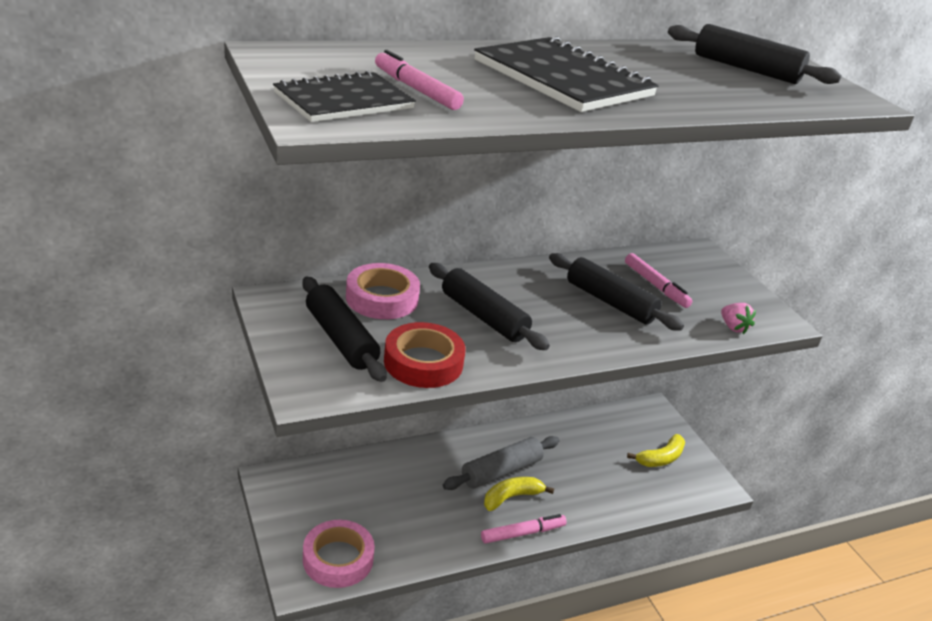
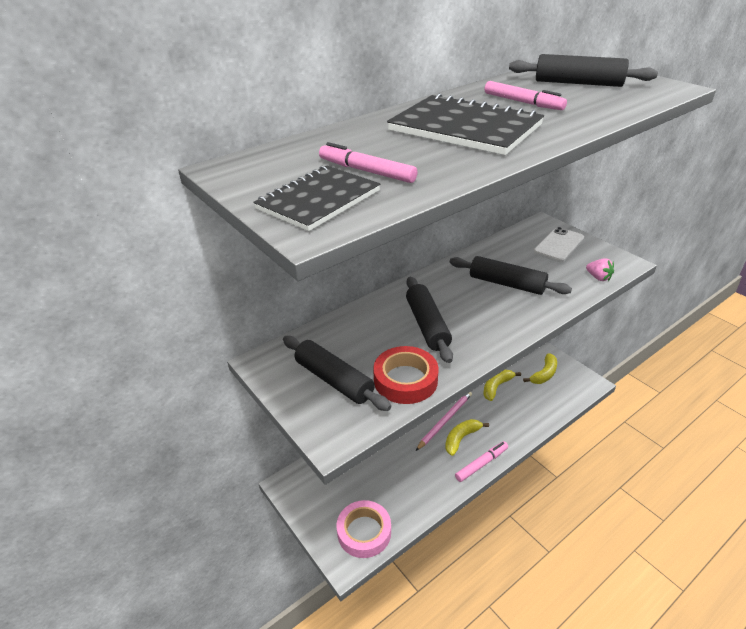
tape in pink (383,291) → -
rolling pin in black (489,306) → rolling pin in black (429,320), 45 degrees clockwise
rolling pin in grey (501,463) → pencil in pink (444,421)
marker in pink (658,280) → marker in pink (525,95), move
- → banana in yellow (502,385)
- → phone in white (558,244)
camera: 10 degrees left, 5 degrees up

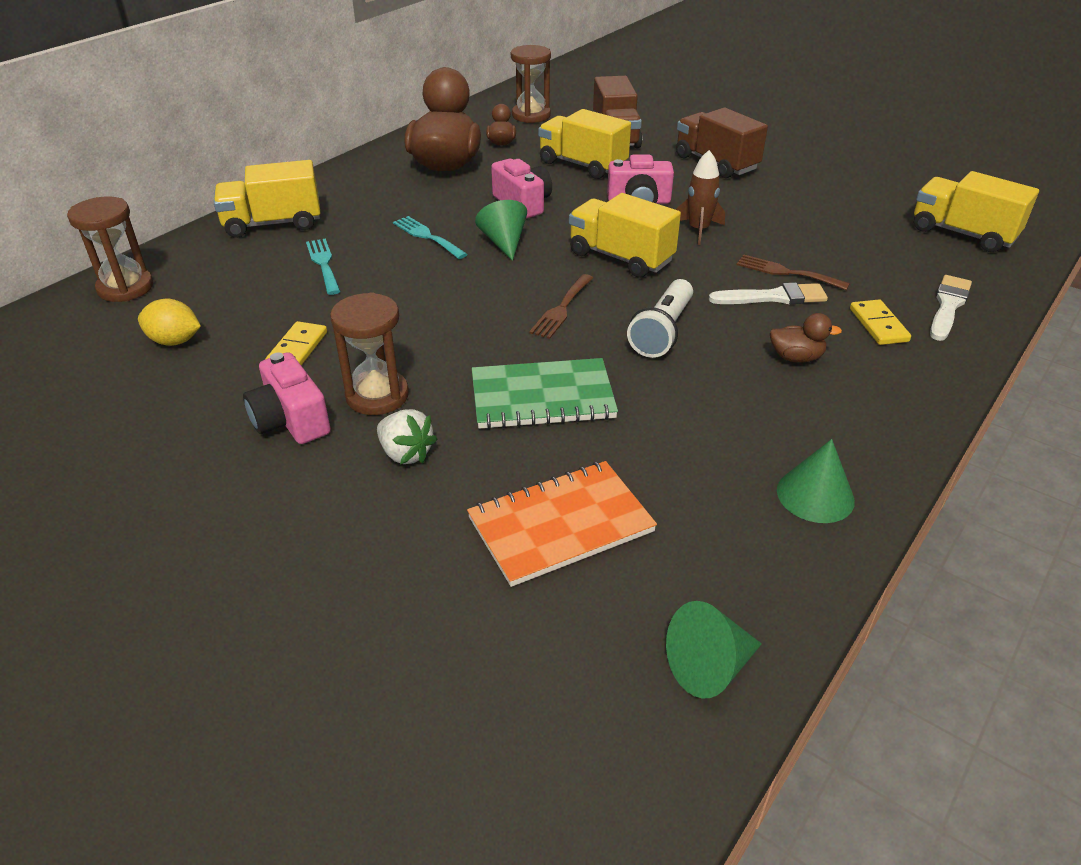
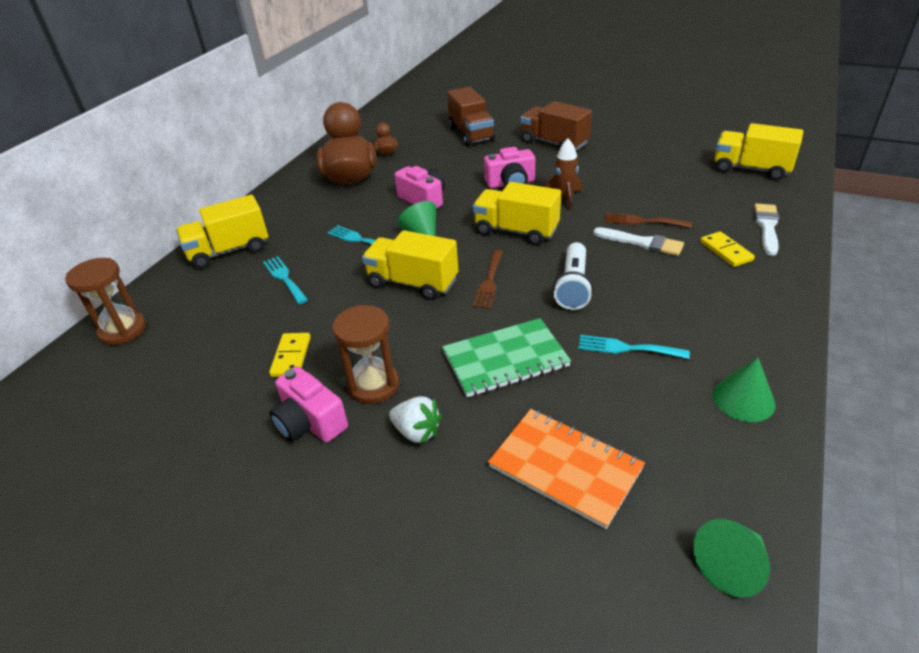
lemon in yellow (169,322) → -
notebook in orange (562,524) → notebook in orange (566,469), 75 degrees clockwise
hourglass in brown (531,84) → -
truck in yellow (584,144) → truck in yellow (410,265), move
brush in white (768,293) → brush in white (638,241), 45 degrees clockwise
duck in brown (806,337) → -
- → fork in turquoise (634,347)
camera: 10 degrees left, 0 degrees up

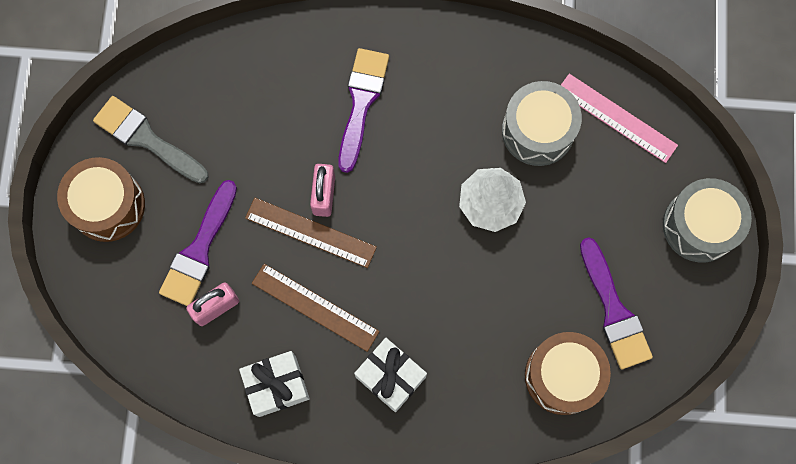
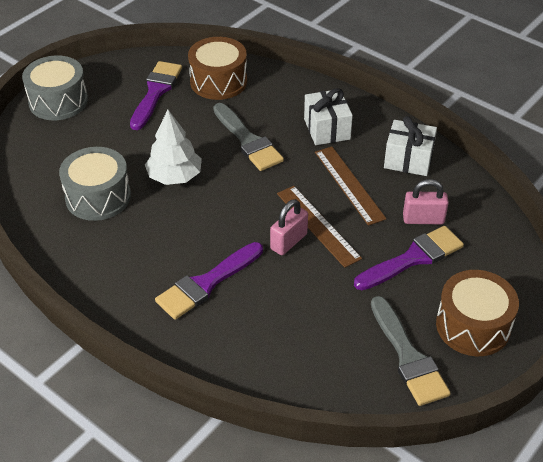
ruler in pink (619,118) → -
- → brush in grey (248,137)
camera: 145 degrees left, 30 degrees down

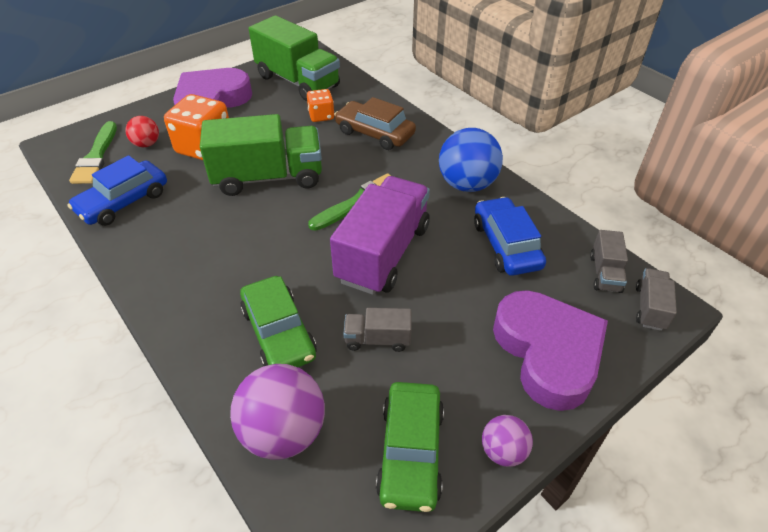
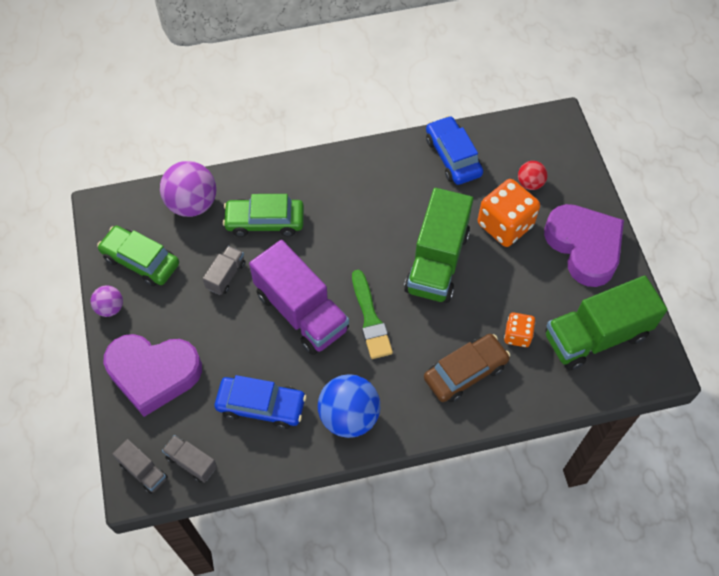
brush in green (93,152) → -
camera: 115 degrees right, 15 degrees up

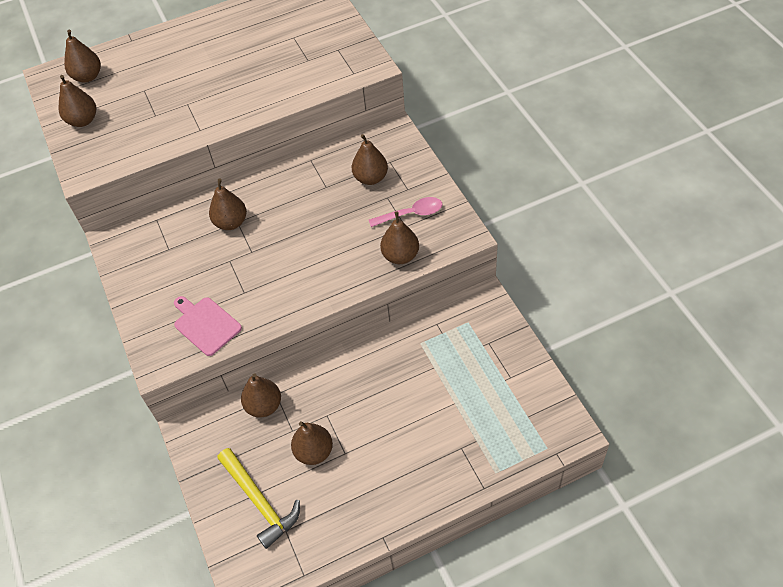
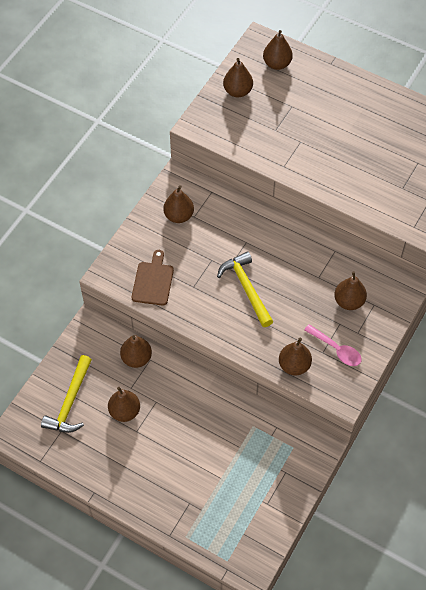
cutting board in pink (208,326) → cutting board in brown (153,278)
pear in brown (228,204) → pear in brown (178,204), move
- → hammer in yellow (245,289)
camera: 50 degrees right, 5 degrees up

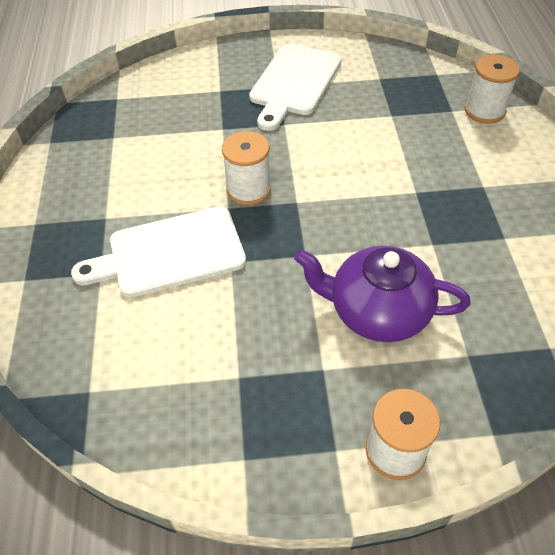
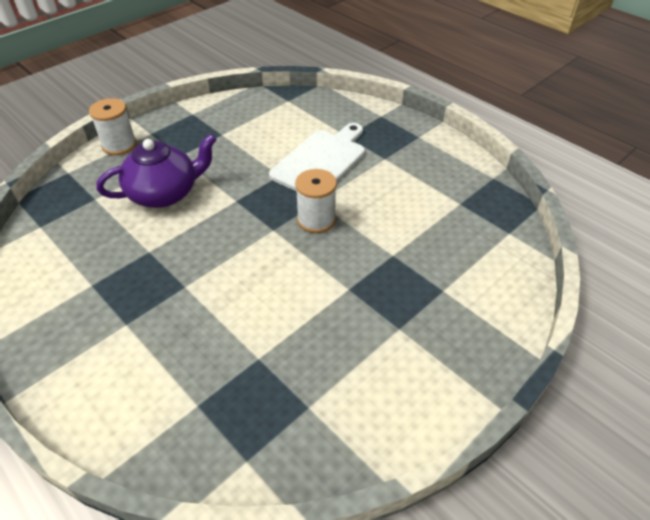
cutting board in white (295,87) → -
spool in white (492,89) → -
camera: 140 degrees right, 5 degrees down

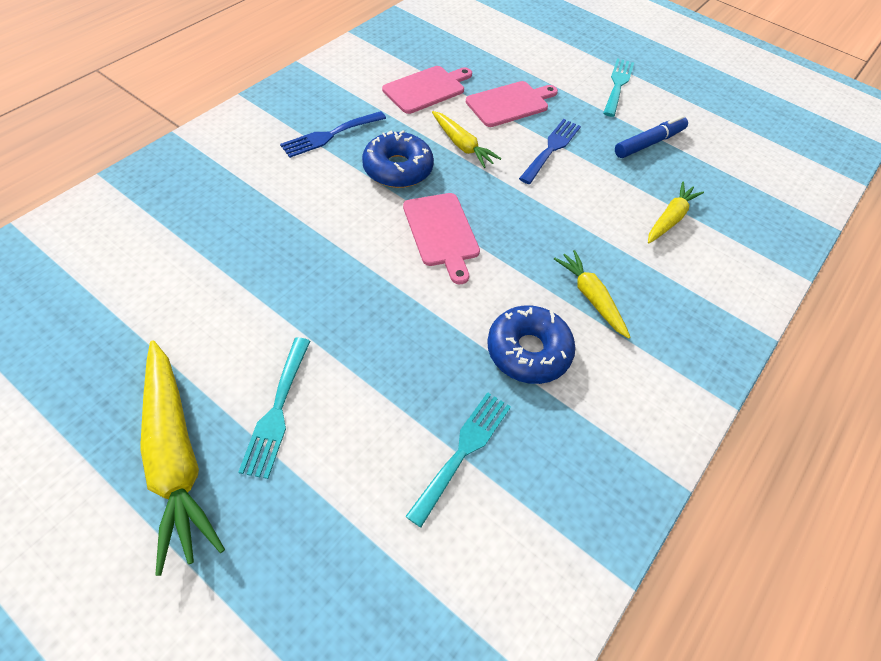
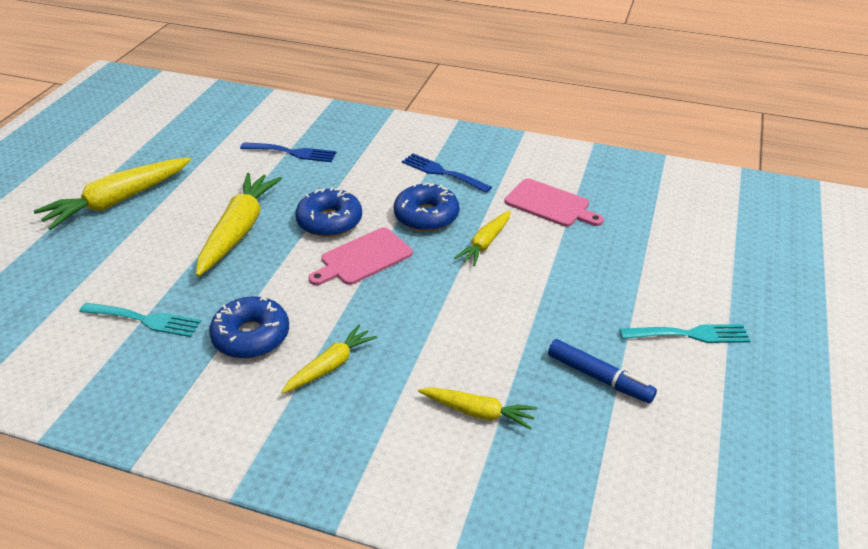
fork in turquoise (274,408) → -
cutting board in pink (512,104) → -
fork in blue (550,151) → fork in blue (288,152), move
- → carrot in yellow (239,225)
- → donut in blue (328,212)
camera: 75 degrees right, 15 degrees down

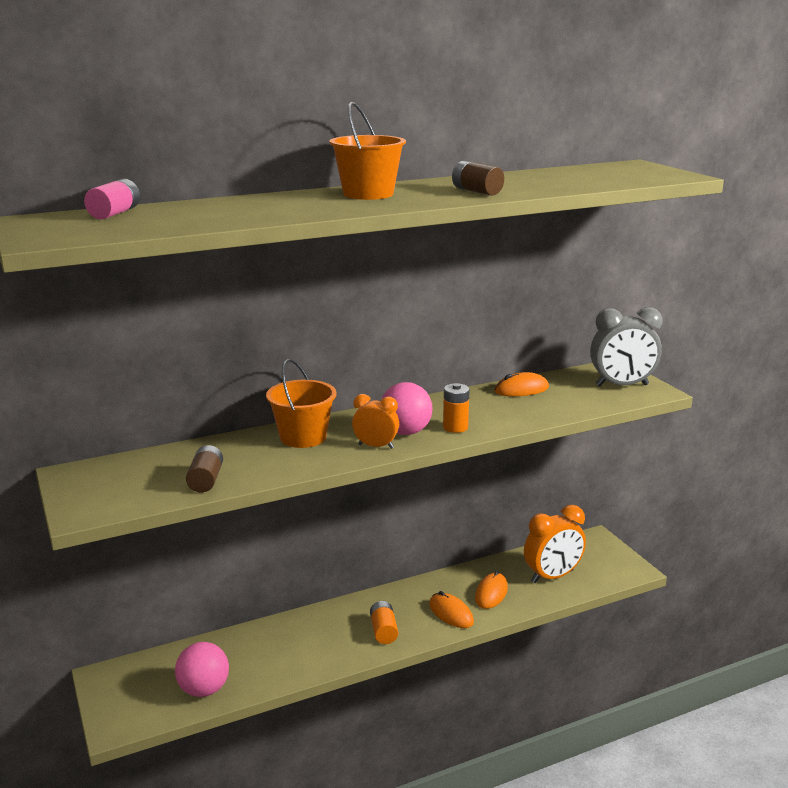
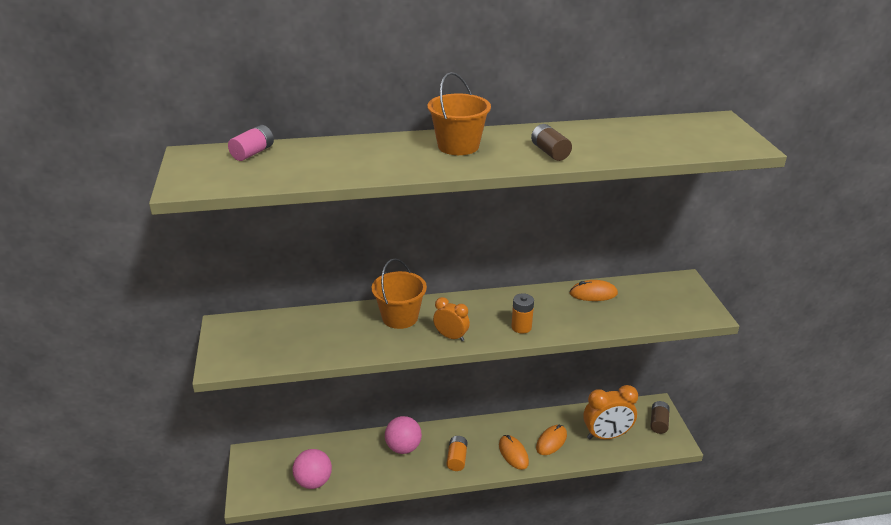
battery in brown (204,468) → battery in brown (660,417), move
ball in pink (407,408) → ball in pink (403,435), move
clock in grey (626,347) → -
camera: 15 degrees right, 10 degrees up

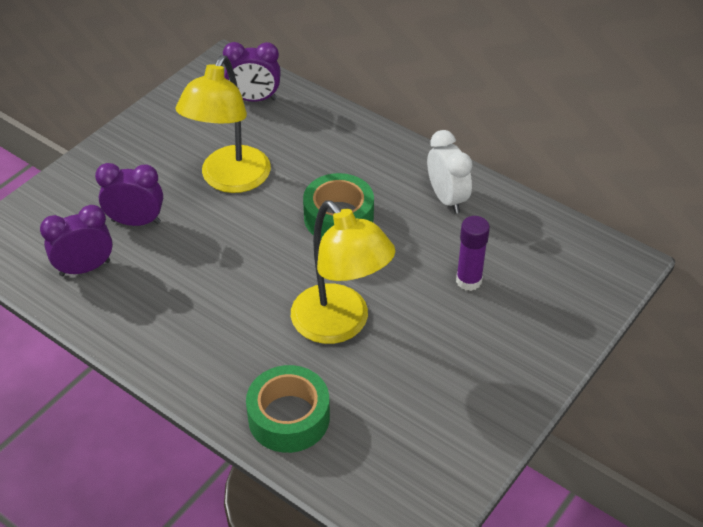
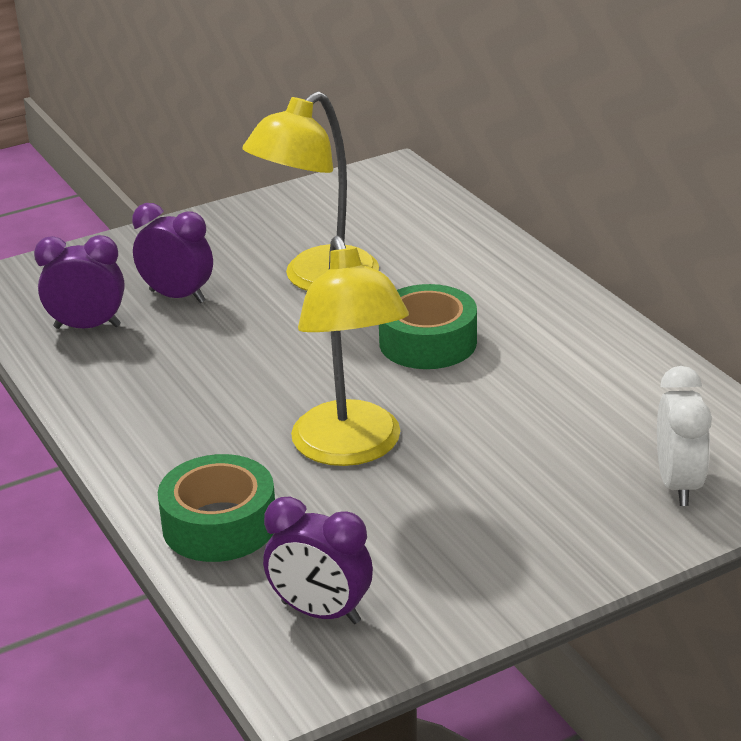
clock in purple (252,72) → clock in purple (318,560), move
clock in white (449,172) → clock in white (684,436), move
glue stick in purple (473,253) → -
camera: 25 degrees right, 15 degrees down

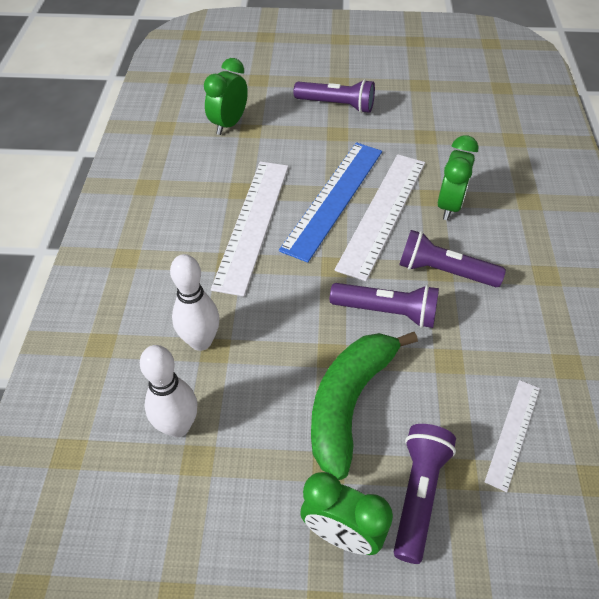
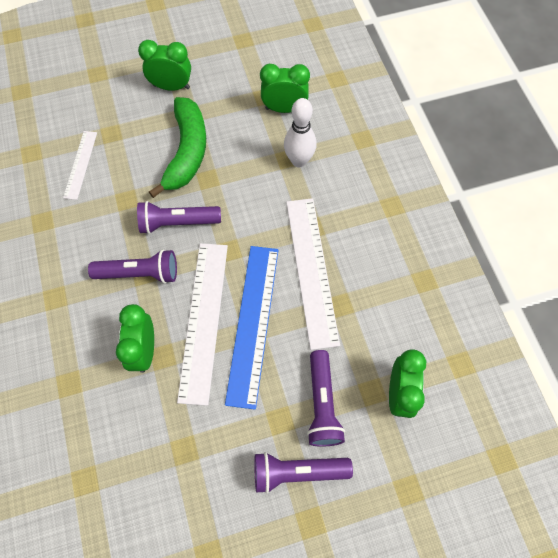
bowling pin in white (169,391) → clock in green (285,88)
flashlight in purple (425,494) → flashlight in purple (326,398), move
camera: 160 degrees right, 15 degrees up

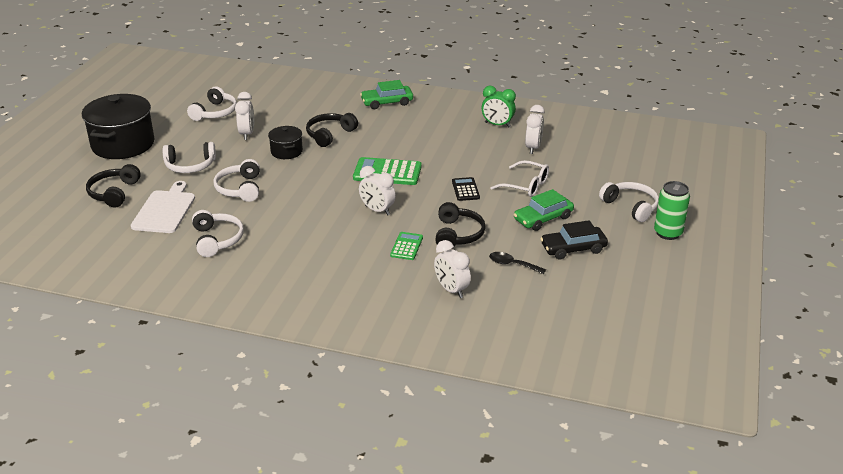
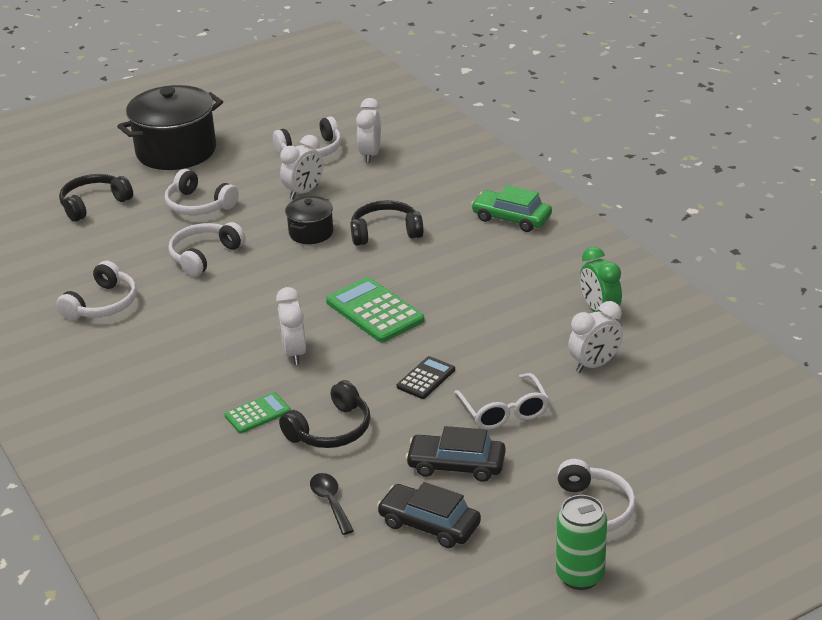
cutting board in white (163,207) → -
clock in white (452,269) → clock in white (368,130), move
car in green (544,210) → car in black (456,454)
camera: 45 degrees right, 0 degrees up

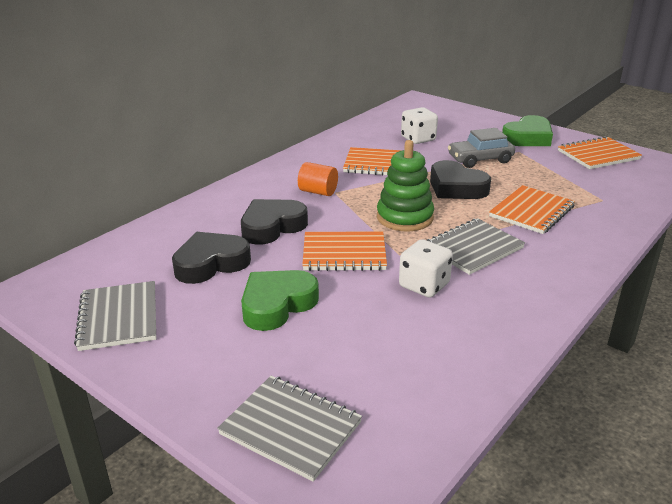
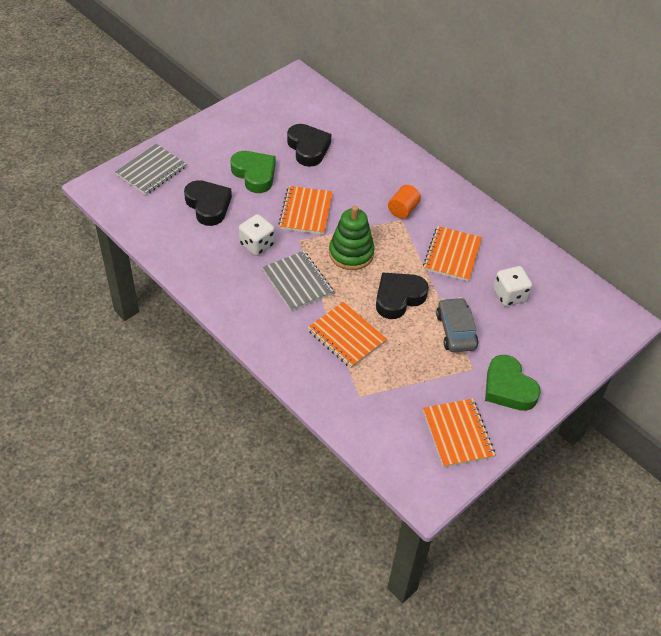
notebook in grey (115,316) → -
heart in black (274,222) → heart in black (208,203), move
camera: 95 degrees right, 20 degrees up

